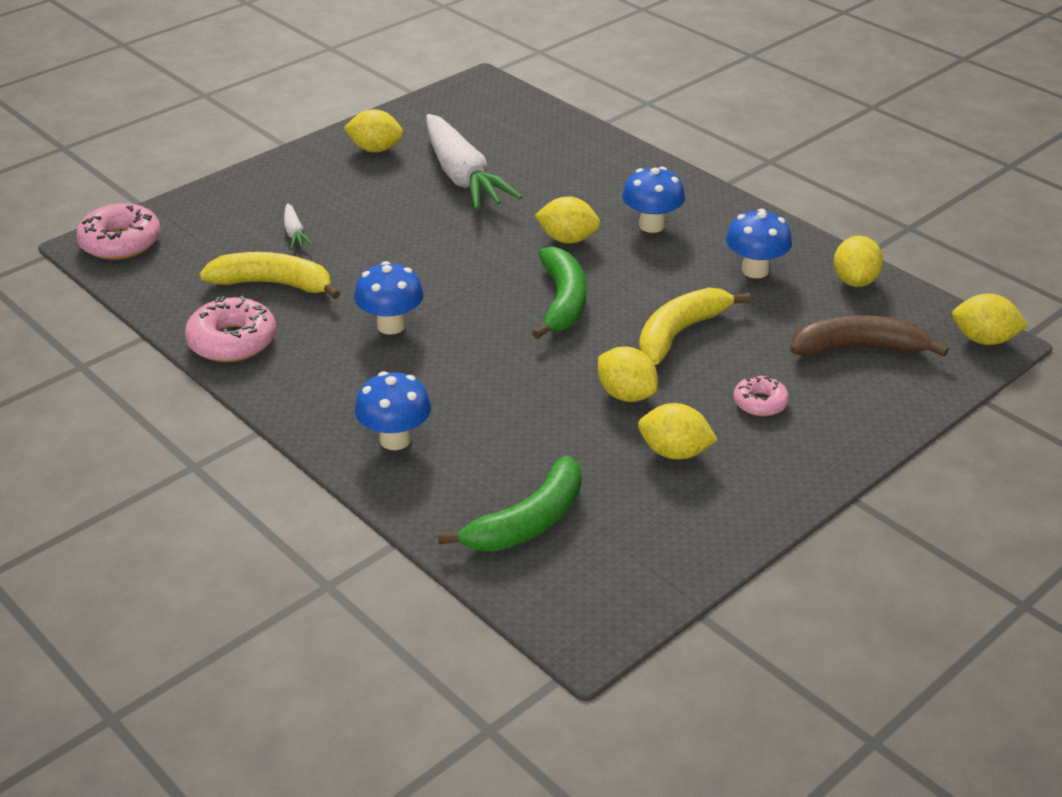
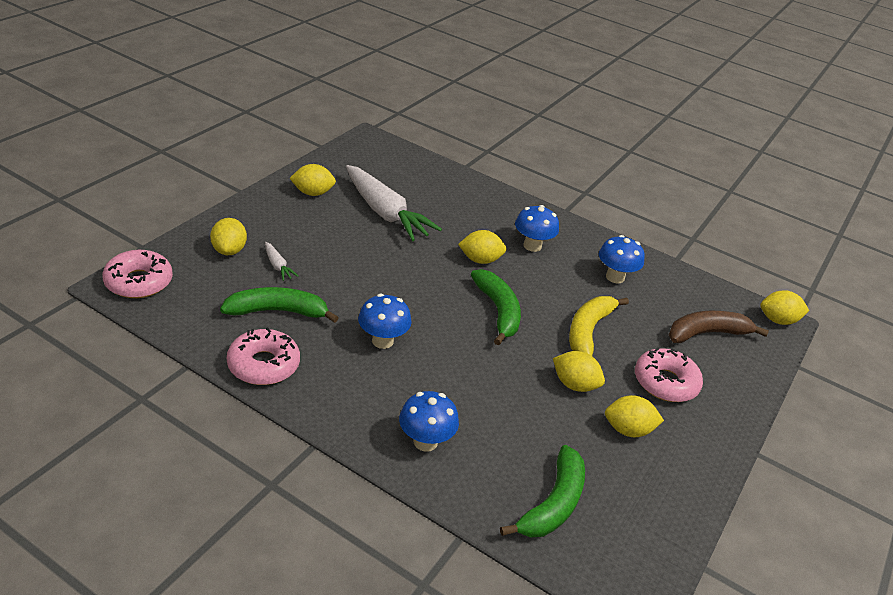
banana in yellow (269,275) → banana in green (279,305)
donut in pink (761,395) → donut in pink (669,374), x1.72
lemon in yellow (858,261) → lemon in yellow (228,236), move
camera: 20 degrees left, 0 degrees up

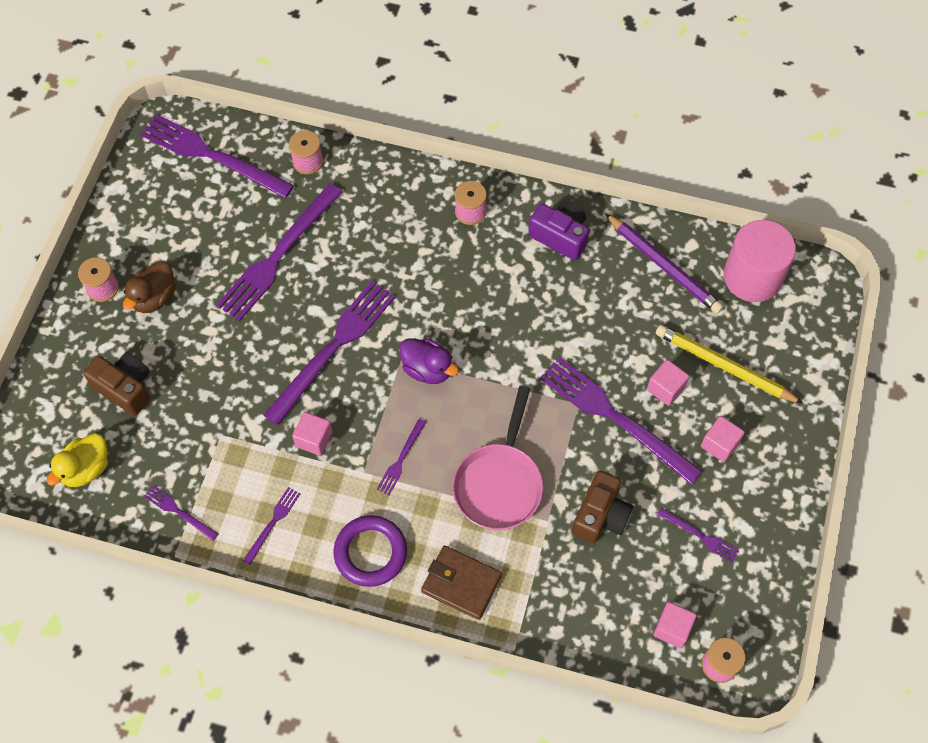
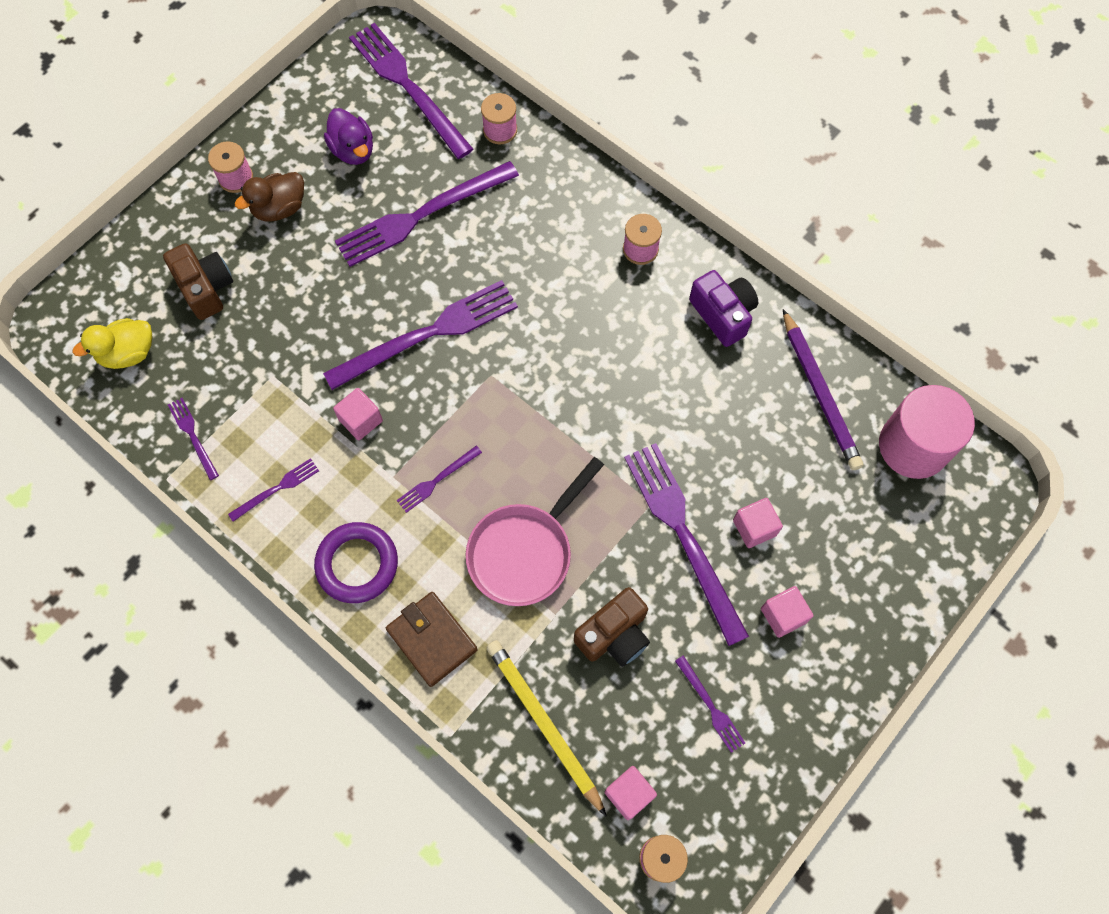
duck in purple (429,361) → duck in purple (348,136), move
pencil in yellow (730,364) → pencil in yellow (546,728), move
camera: 25 degrees right, 5 degrees up

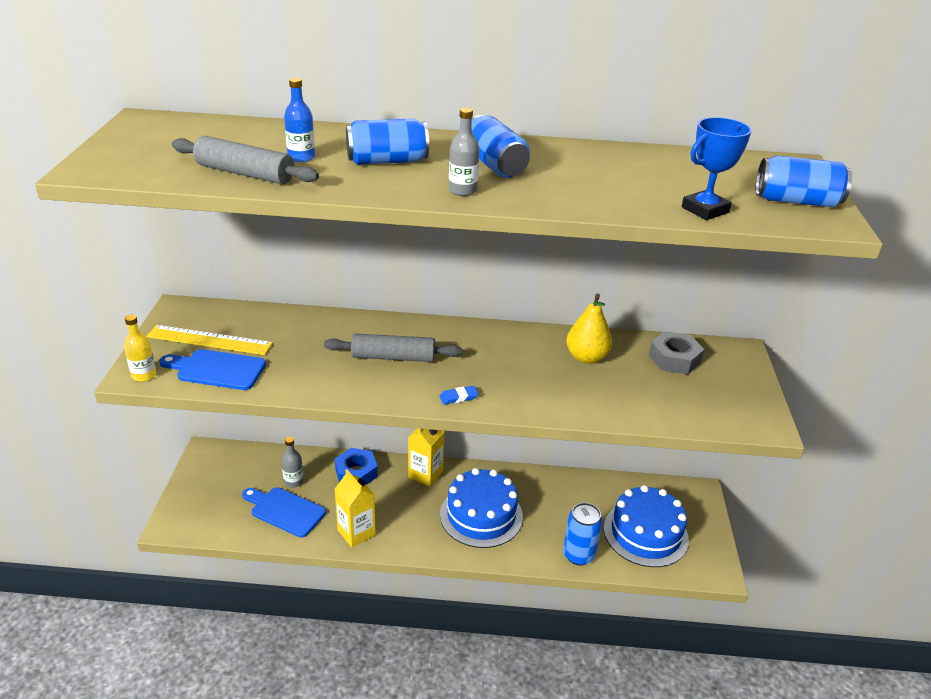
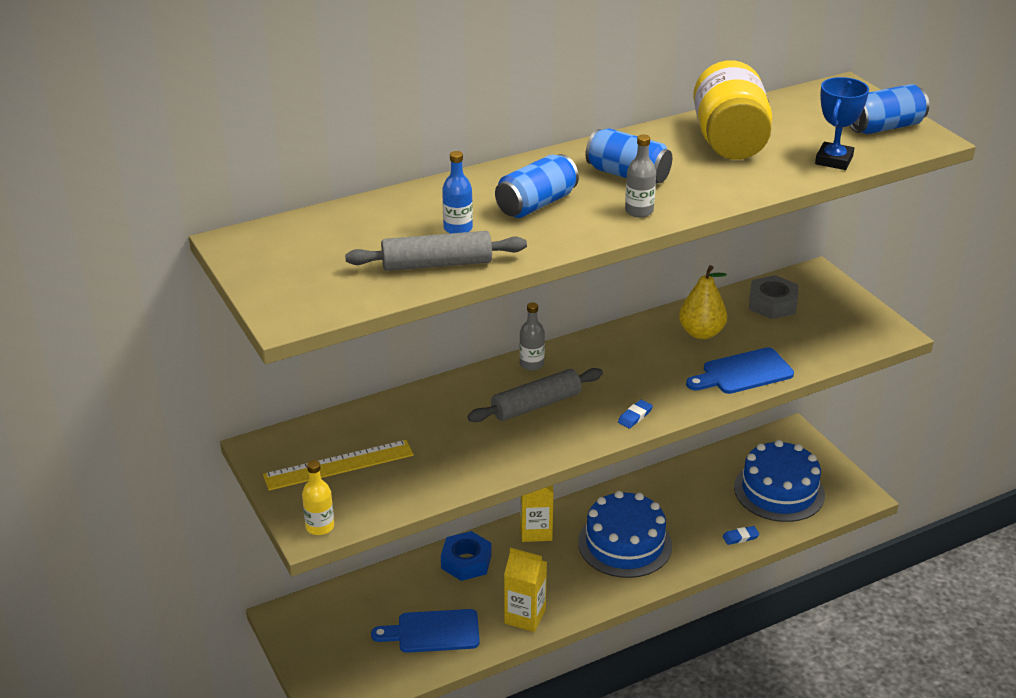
cutting board in blue (212,369) → cutting board in blue (740,370), move
bottle in grey (292,462) → bottle in grey (532,336), move
can in blue (583,534) → eraser in blue (741,535)
- → jar in yellow (732,110)
camera: 30 degrees left, 0 degrees up

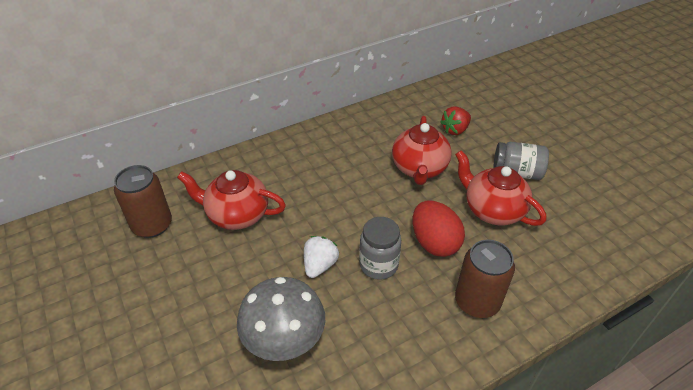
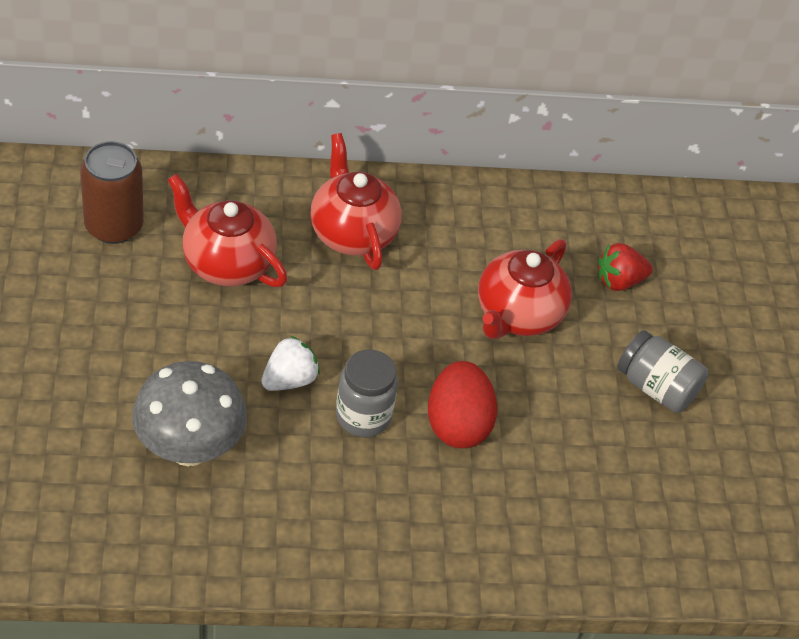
teapot in red (500,188) → teapot in red (356,201), move
can in brown (485,279) → -
camera: 20 degrees right, 5 degrees up

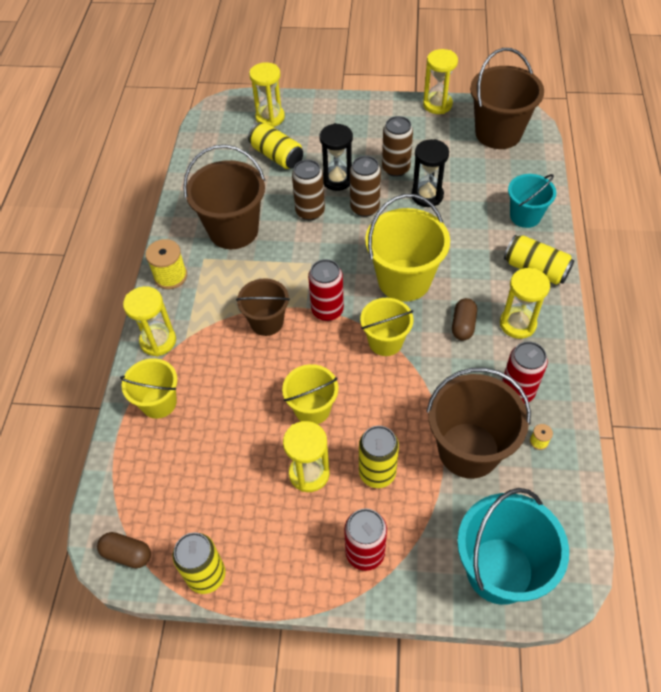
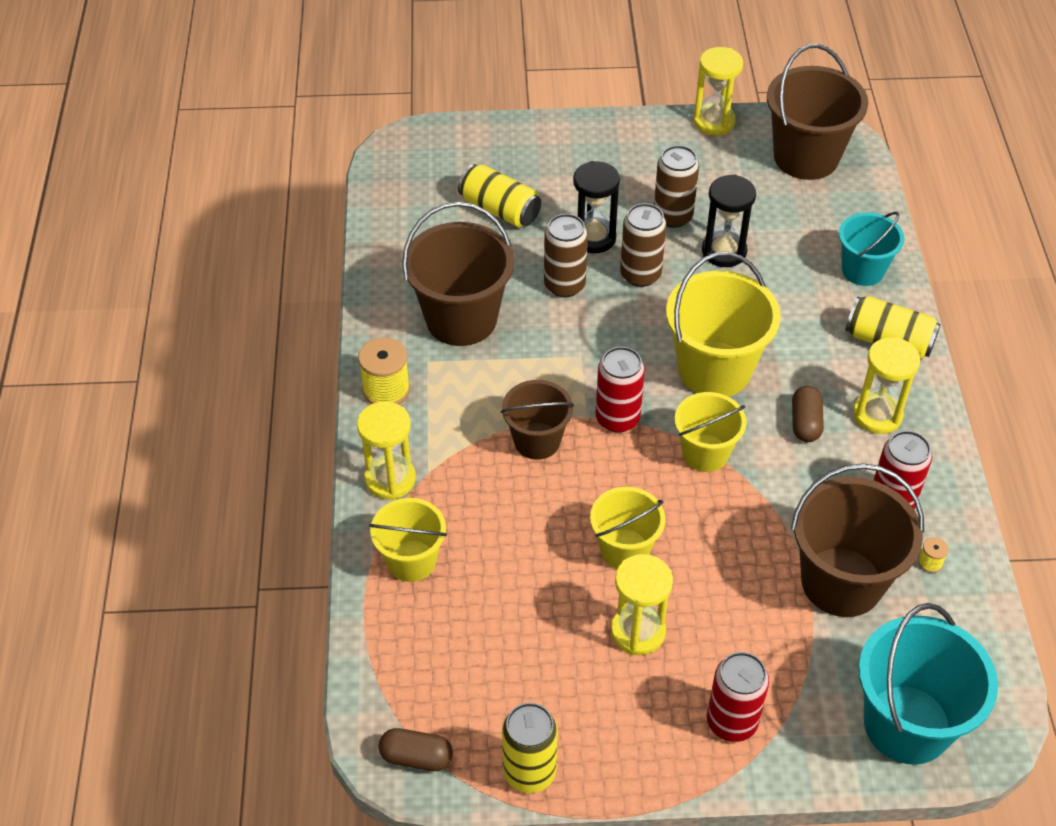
hourglass in yellow (267,94) → -
can in yellow (379,457) → -
camera: 10 degrees left, 5 degrees down

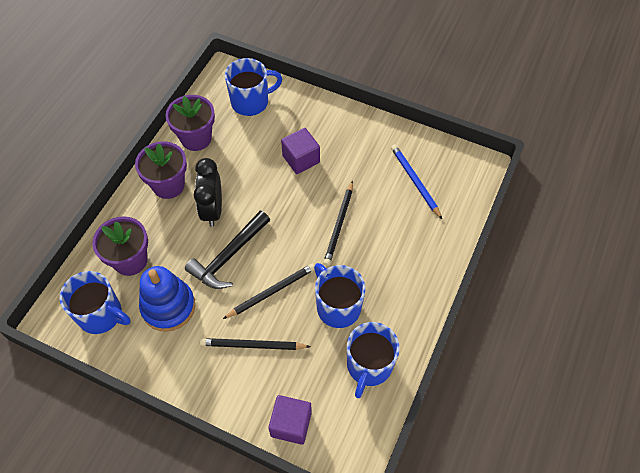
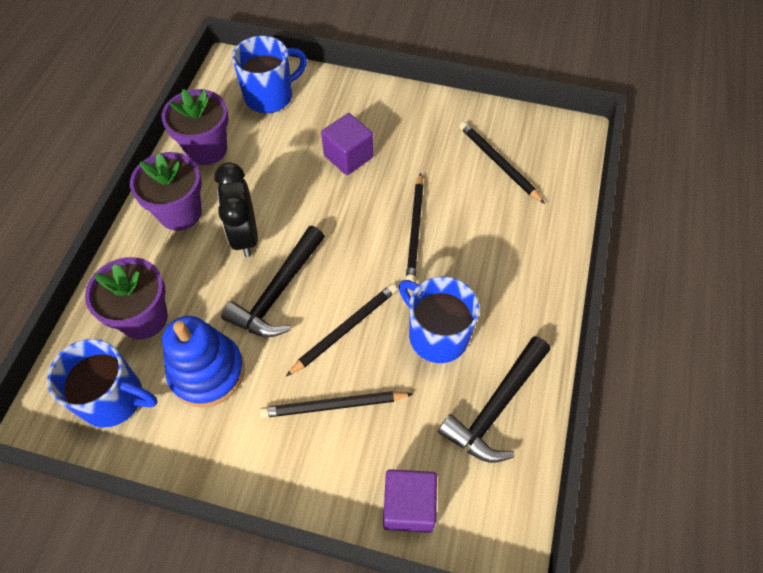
mug in blue (373,360) → hammer in black (494,399)
pencil in blue (416,181) → pencil in black (502,163)
camera: 10 degrees left, 0 degrees up

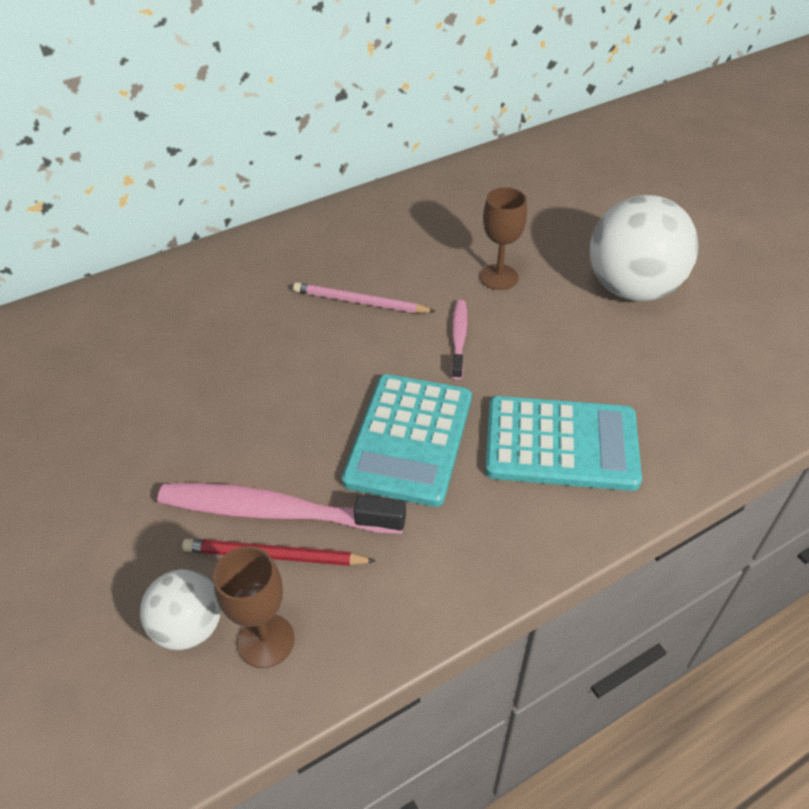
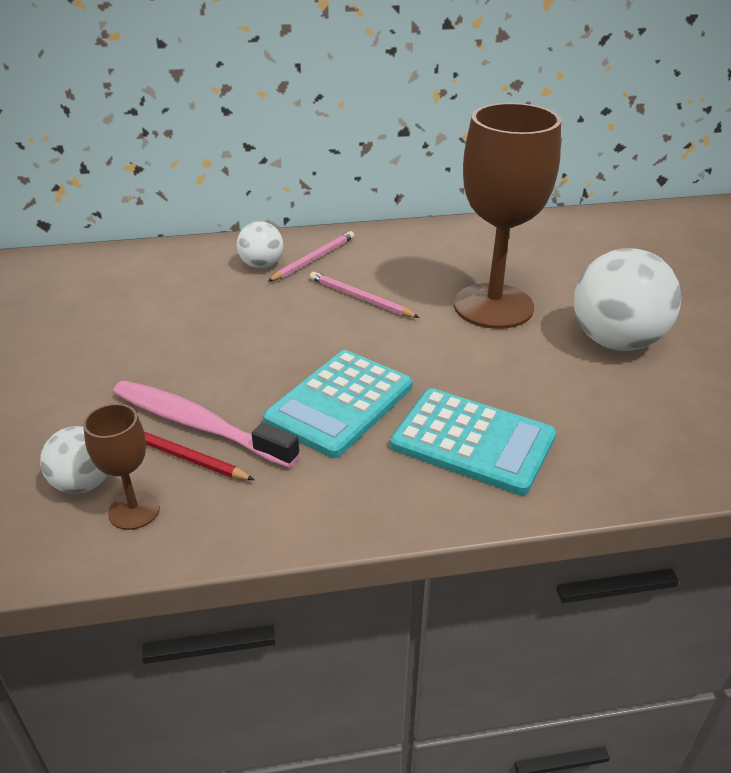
toothbrush in pink (459,340) → -
goblet in brown (503,238) → goblet in brown (507,216), x2.18
- → ball in white (260,245)
- → pencil in pink (311,256)
camera: 20 degrees right, 10 degrees down

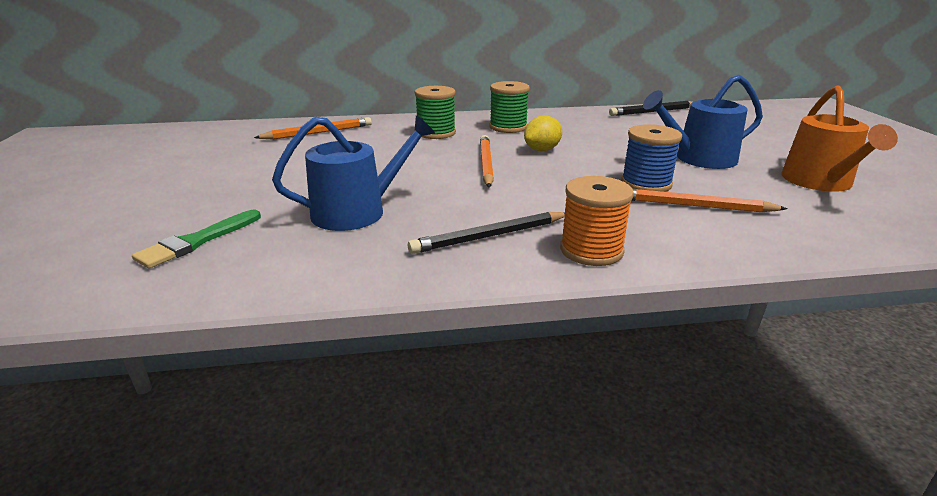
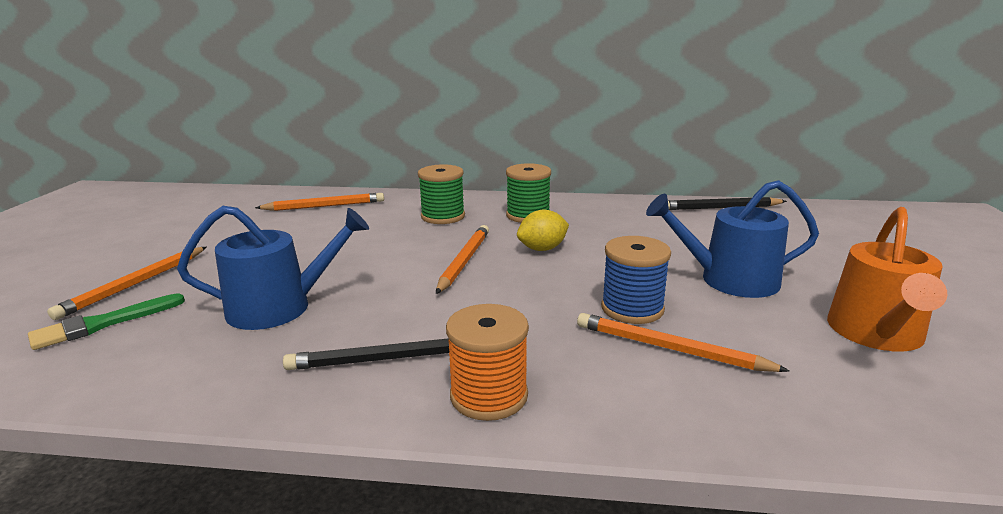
- → pencil in orange (126,283)
camera: 15 degrees right, 5 degrees down

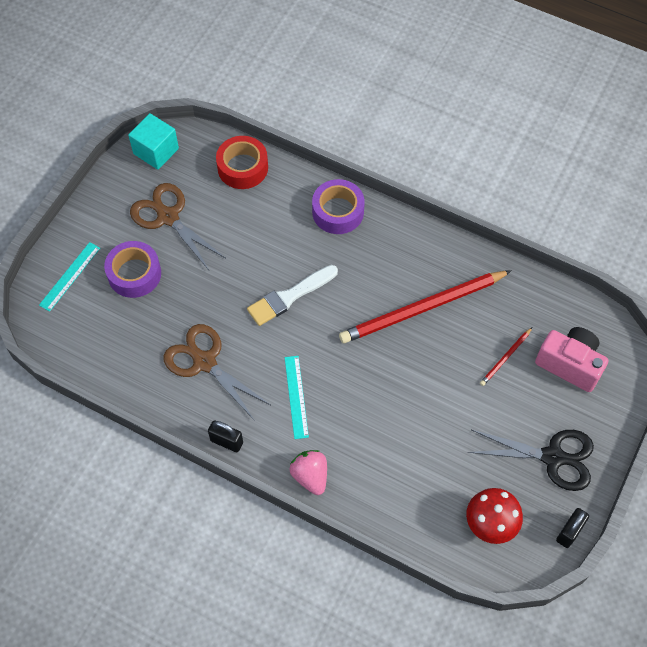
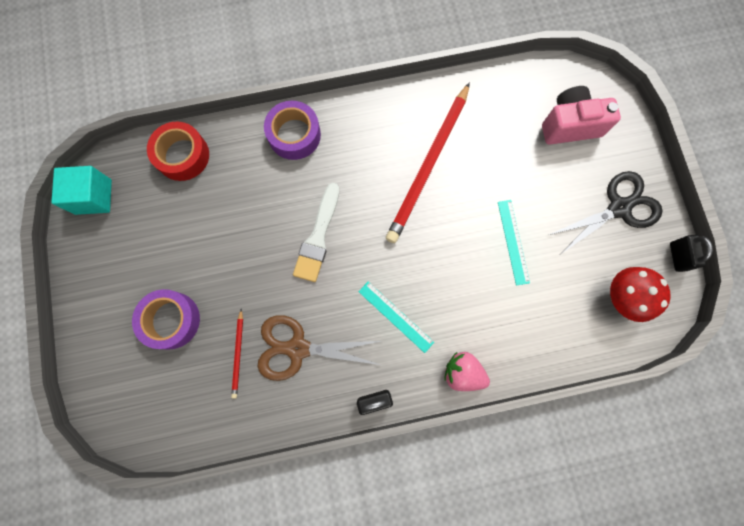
ruler in turquoise (69,277) → ruler in turquoise (514,243), move
scissors in brown (177,226) → -
pencil in red (506,357) → pencil in red (237,354), move
camera: 40 degrees left, 15 degrees up

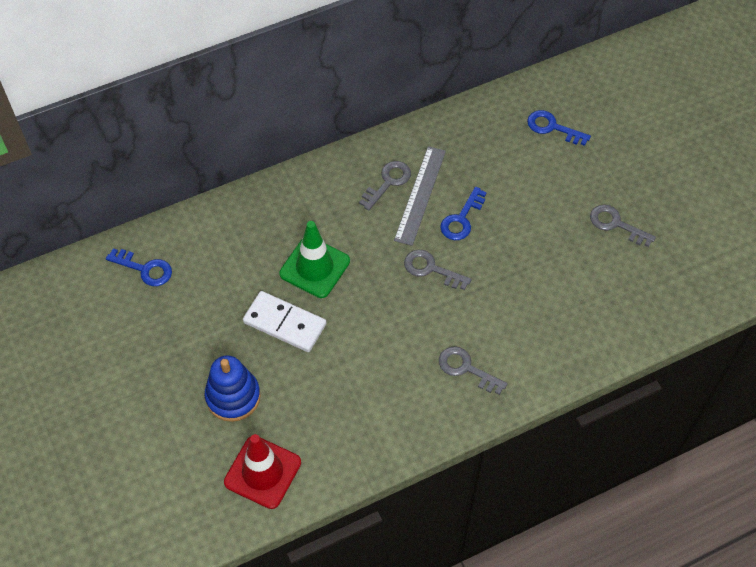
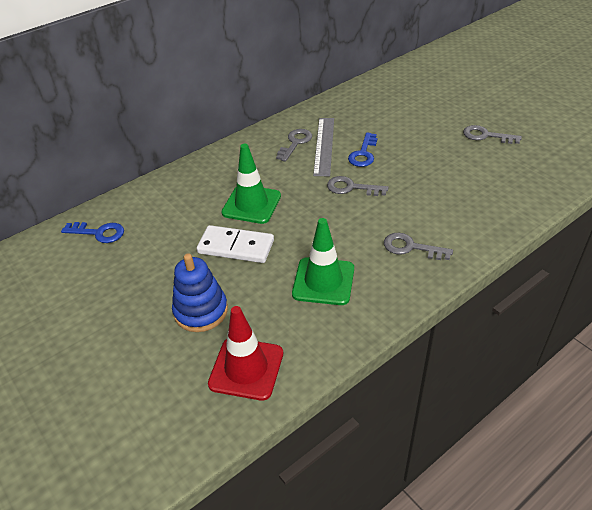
key in blue (559,128) → -
- → traffic cone in green (323,261)
camera: 10 degrees left, 15 degrees down

